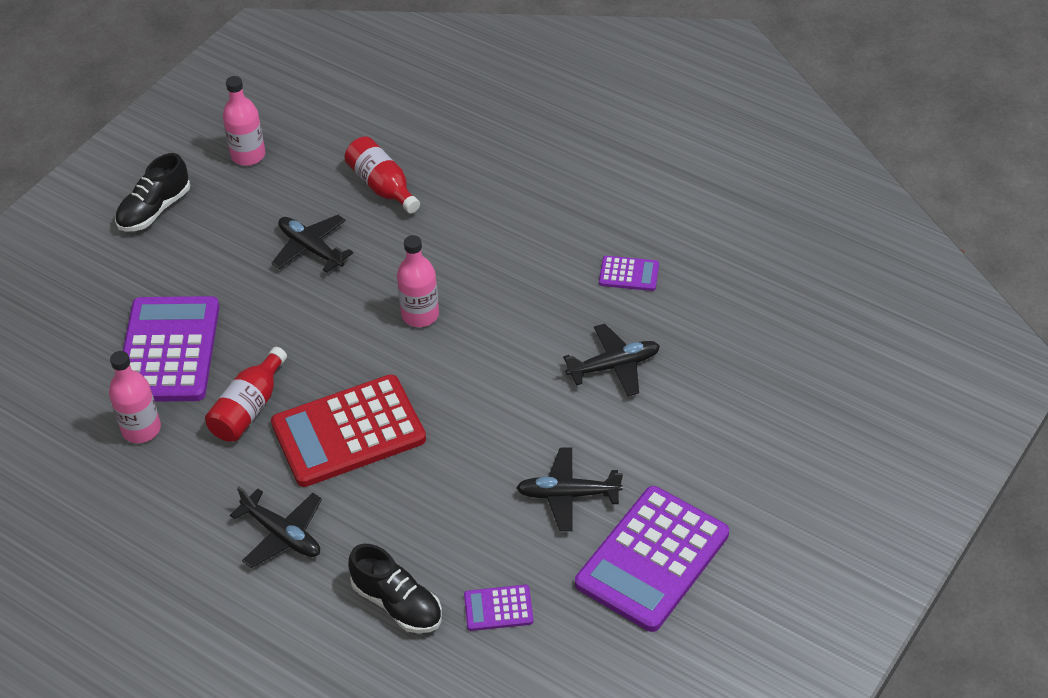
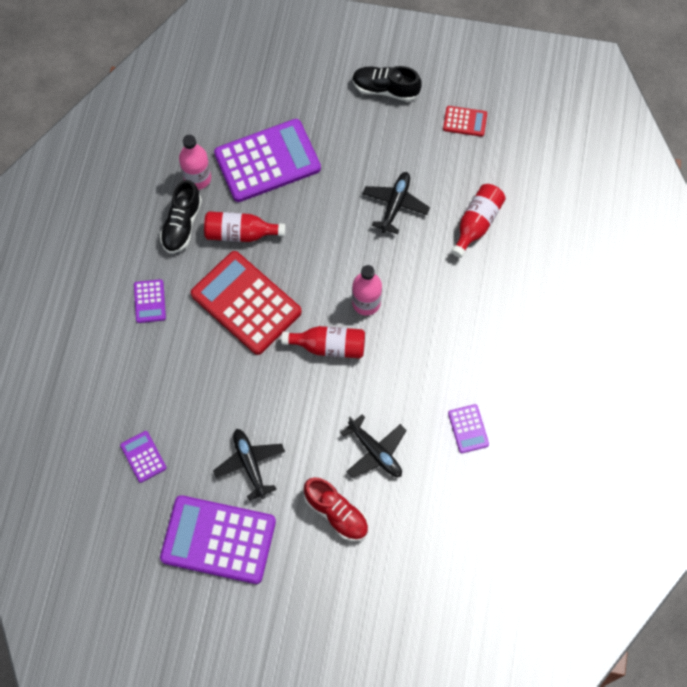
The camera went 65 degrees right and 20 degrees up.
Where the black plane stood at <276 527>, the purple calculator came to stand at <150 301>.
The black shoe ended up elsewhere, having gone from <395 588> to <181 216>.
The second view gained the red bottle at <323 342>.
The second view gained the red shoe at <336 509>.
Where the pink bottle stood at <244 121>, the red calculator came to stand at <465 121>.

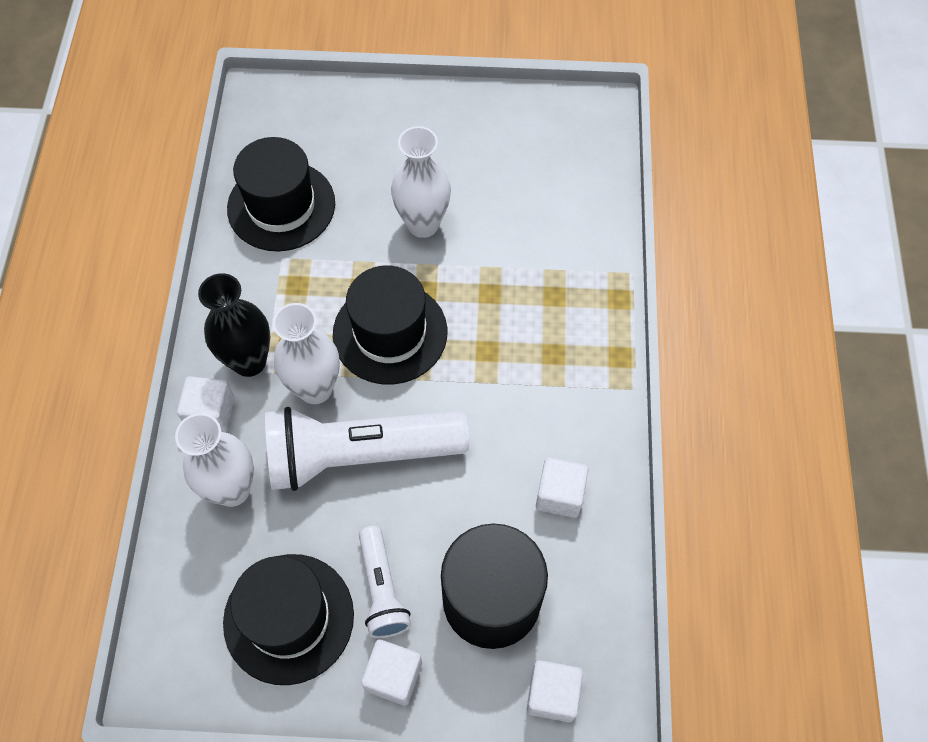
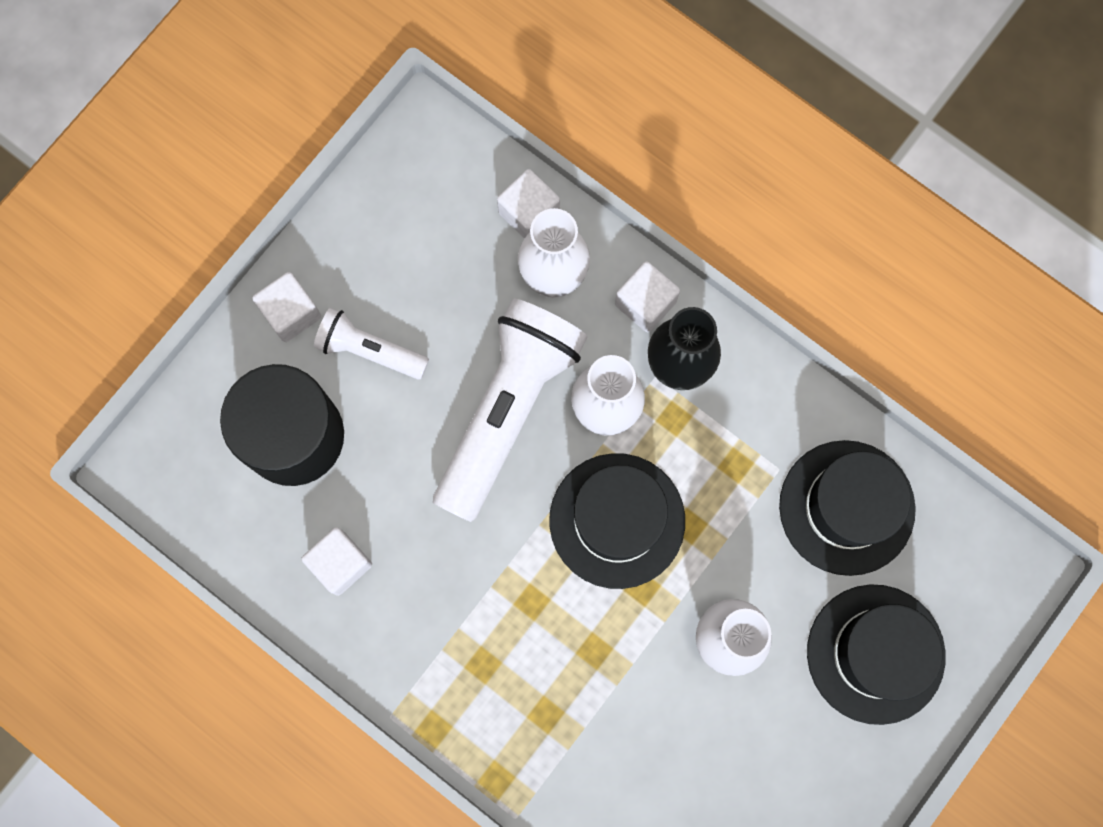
The camera went 125 degrees right and 15 degrees up.
The white cube ended up elsewhere, having gone from <554 691> to <528 204>.
The black hat ended up elsewhere, having gone from <288 619> to <876 654>.

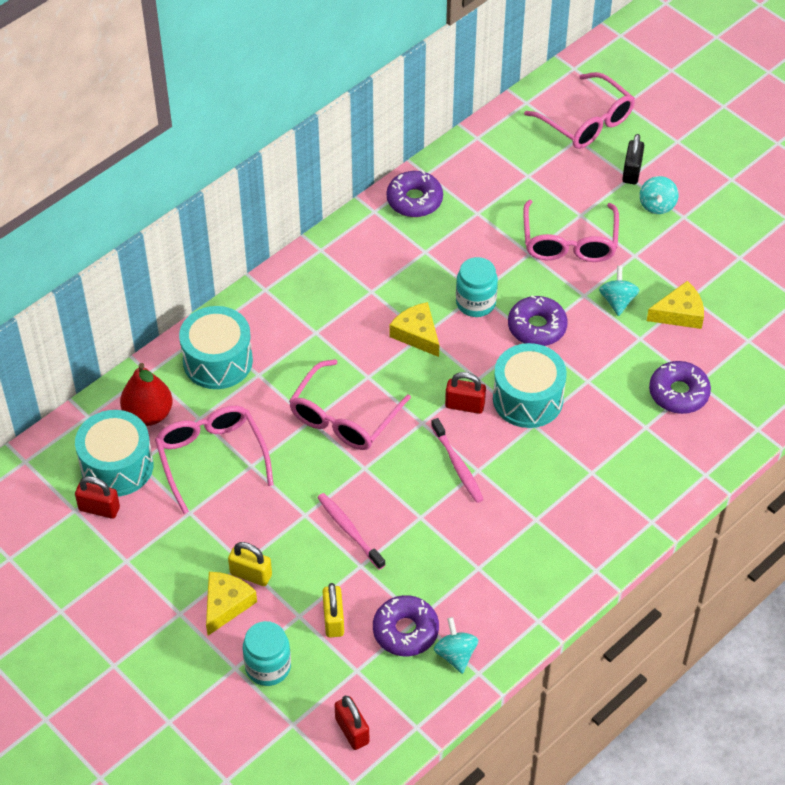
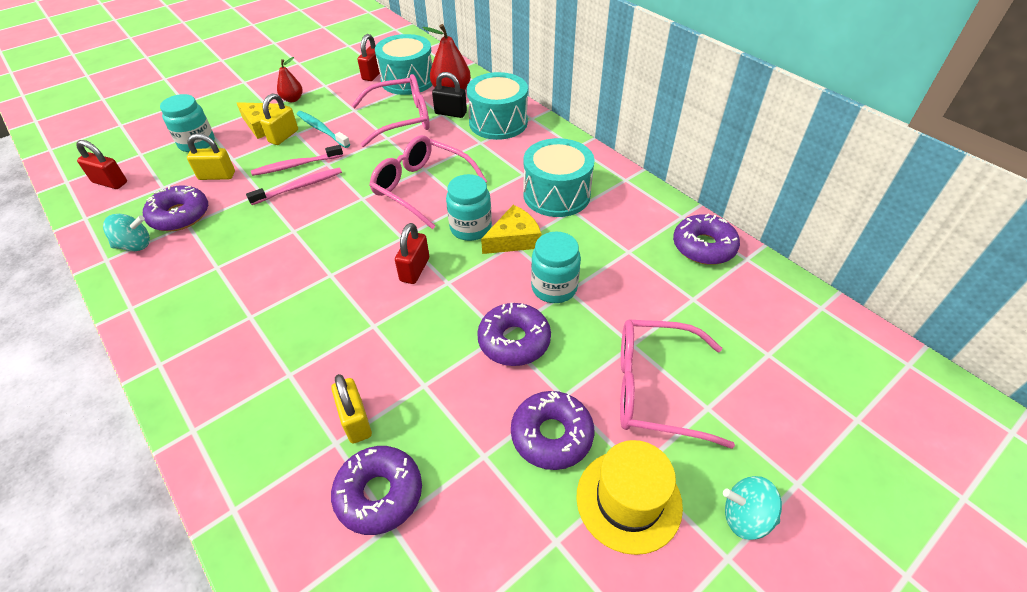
The camera went 95 degrees right and 5 degrees down.
The red padlock at <352 723> ended up facing another way, 45 degrees clockwise from before.
The pink toothbrush ended up elsewhere, having gone from <457 460> to <297 160>.
The second view gained the red pear at <290 79>.
The second view gained the turquoise toothbrush at <323 129>.
The second view gained the yellow padlock at <351 409>.
The black padlock ended up elsewhere, having gone from <633 159> to <449 95>.
The second view gained the turquoise jar at <469 207>.
Where the turquoise spinning top stood at <619 291>, the purple donut came to stand at <552 430>.
The turquoise drum ended up elsewhere, having gone from <530 385> to <559 177>.
The second view gained the yellow hat at <629 497>.
The second view lost the pink glasses at <579 110>.
The second view lost the yellow cheese at <675 305>.

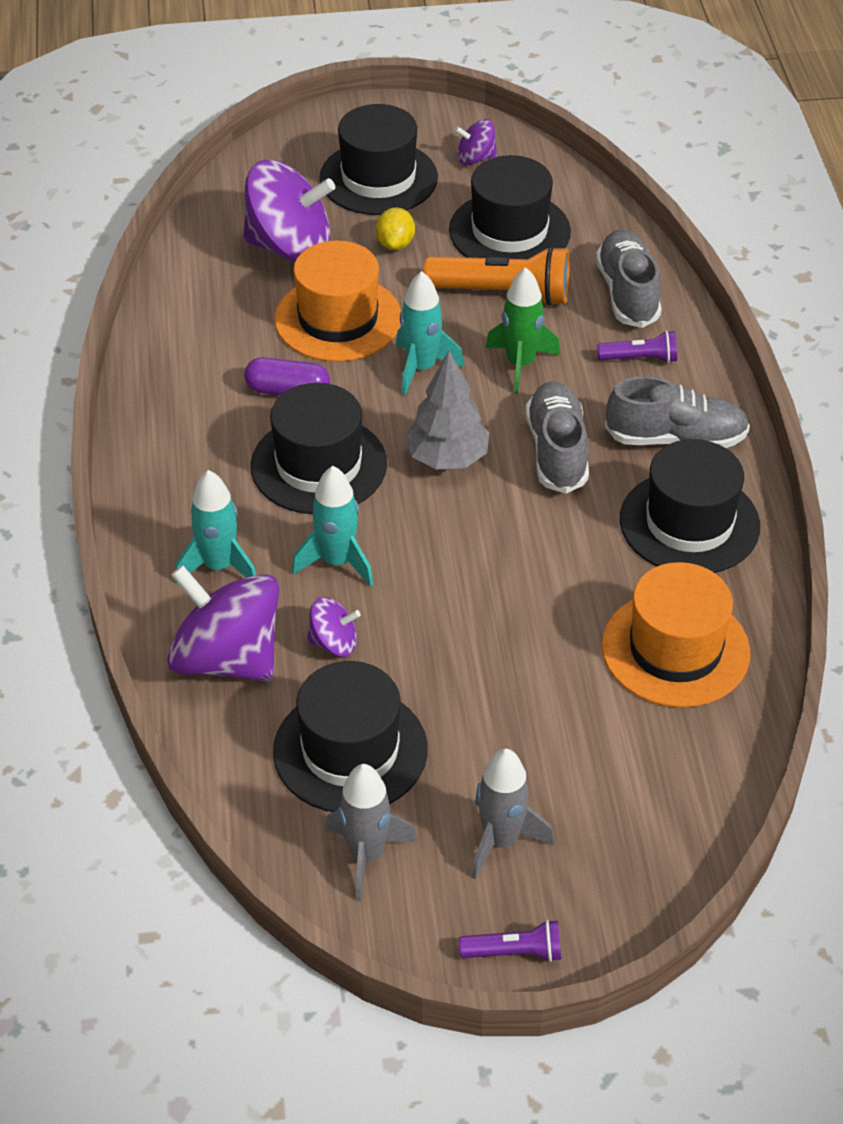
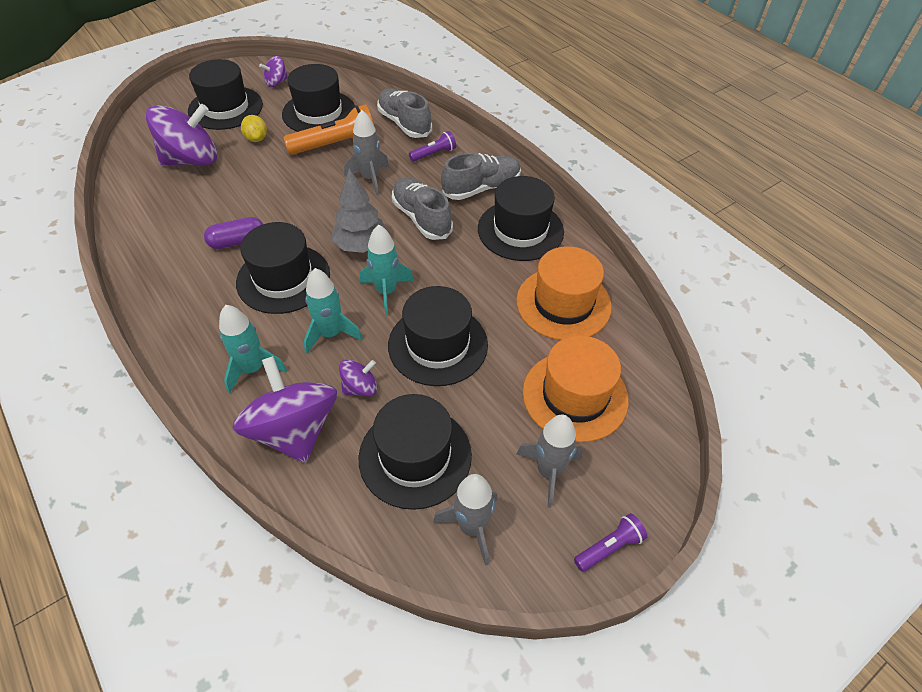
The camera went 30 degrees left and 5 degrees up.
The purple spinning top at <223 623> ended up facing another way, 60 degrees clockwise from before.
What was the green rocket at <523 330> turned into the grey rocket at <366 153>.
The turquoise rocket ended up elsewhere, having gone from <430 333> to <387 270>.
The second view gained the black hat at <438 336>.
The orange hat ended up elsewhere, having gone from <337 301> to <576 388>.

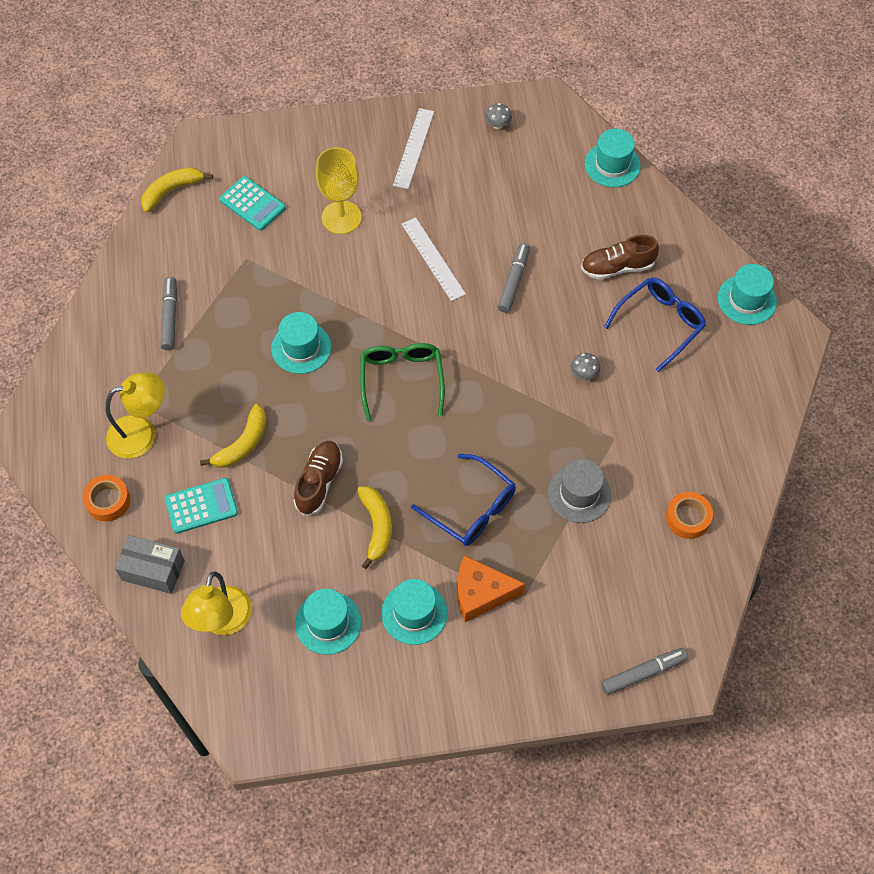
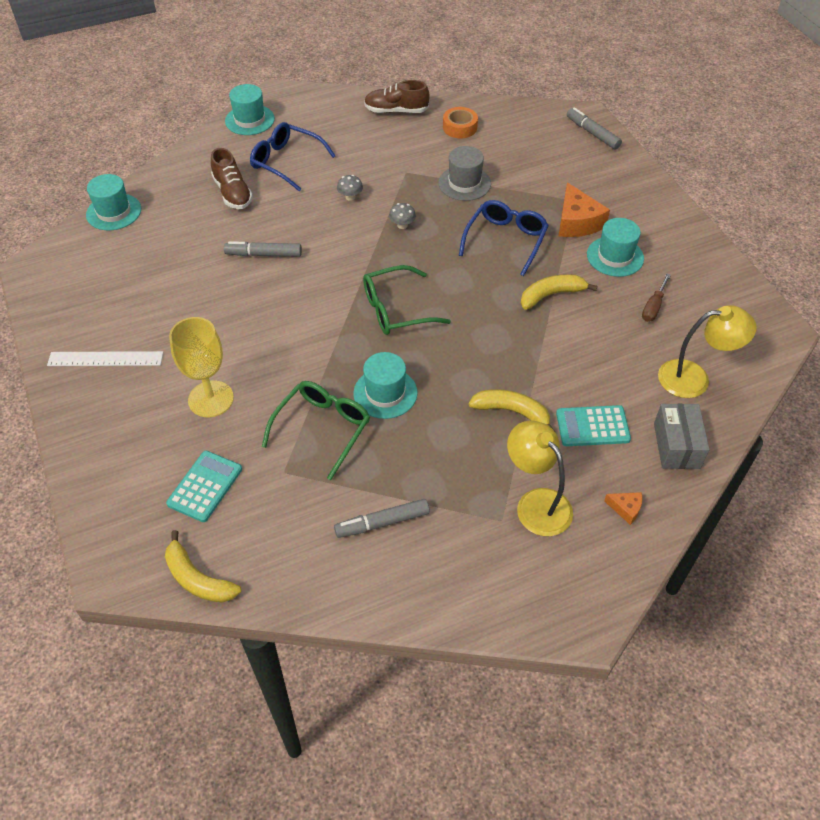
The camera went 105 degrees left and 10 degrees down.
The second view gained the green glasses at <316 430>.
The brown shoe ended up elsewhere, having gone from <318 478> to <397 96>.
The grey mushroom ended up elsewhere, having gone from <498 116> to <402 216>.
The turquoise calculator at <201 506> ended up facing another way, 60 degrees counterclockwise from before.
Where the orange tape stood at <106 498>, the orange cheese came to stand at <623 508>.
Where the turquoise hat stood at <328 622>, the brown screwdriver came to stand at <656 298>.
The second view lost the white ruler at <434 259>.

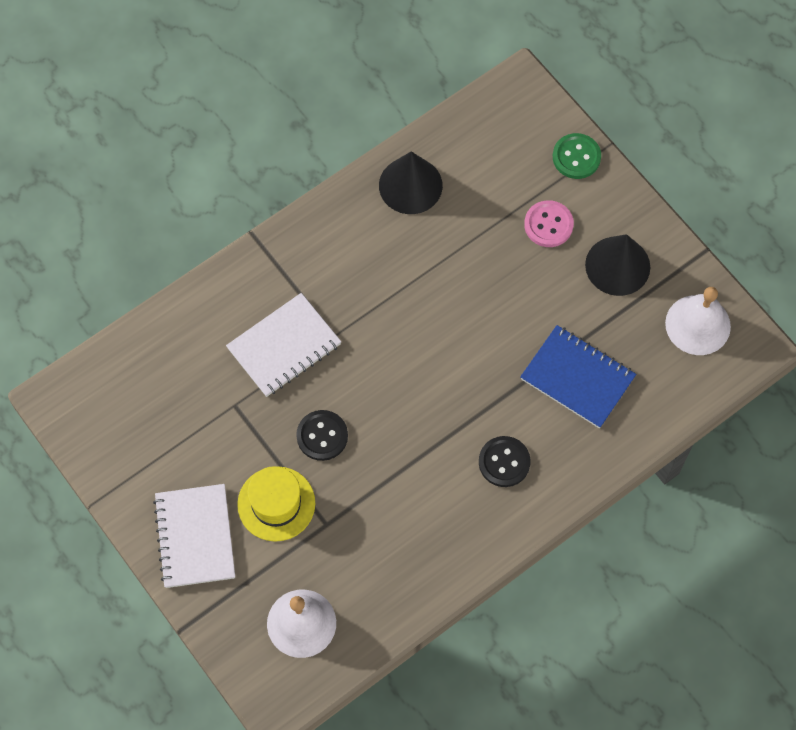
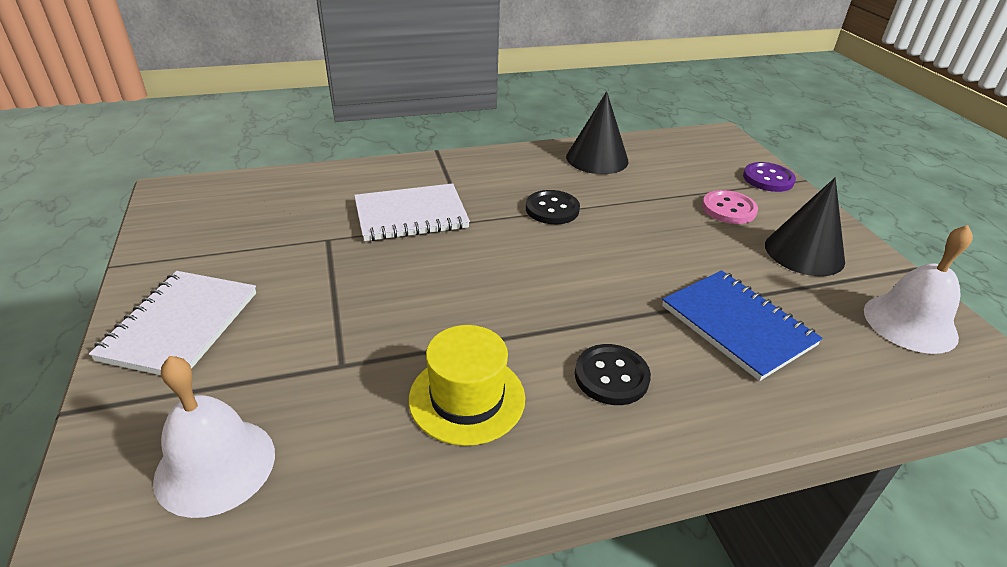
The camera went 20 degrees right and 30 degrees down.
The yellow hat ended up elsewhere, having gone from <276 503> to <467 385>.
The black button ended up elsewhere, having gone from <322 435> to <553 207>.
What was the green button at <577 156> turned into the purple button at <769 177>.

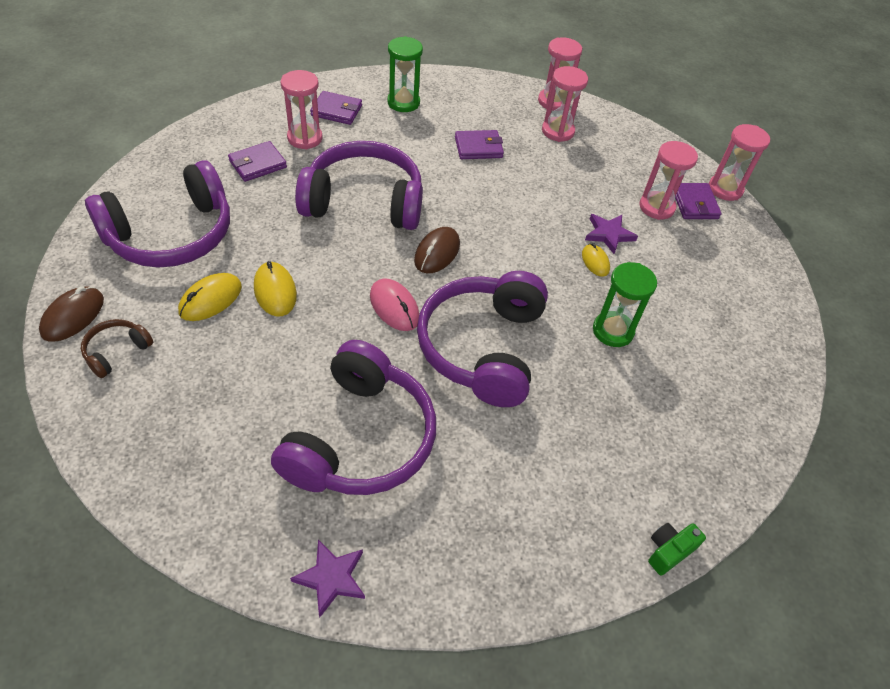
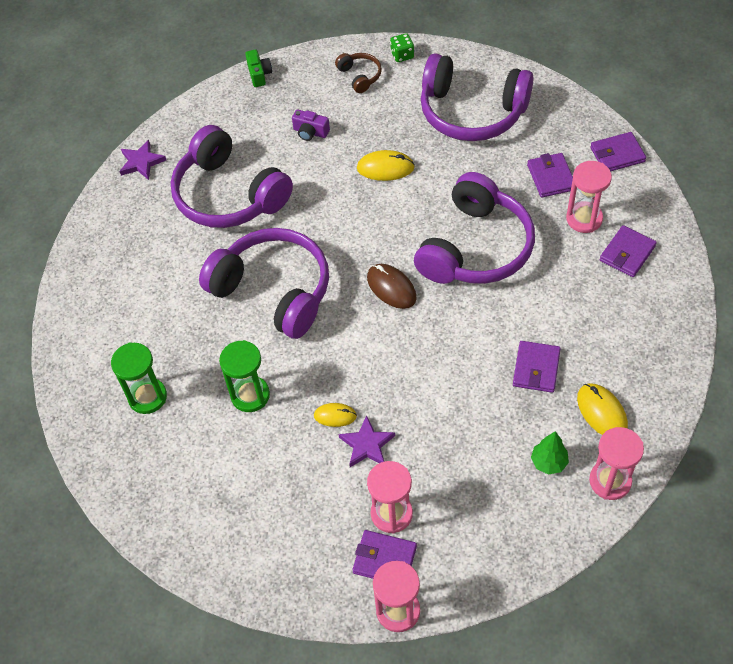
The camera went 120 degrees right and 5 degrees up.
The green hourglass ended up elsewhere, having gone from <405 74> to <139 378>.
The green camera ended up elsewhere, having gone from <677 549> to <258 68>.
The second view gained the purple camera at <311 125>.
Where the brown mouse stood at <71 314>, the green dice came to stand at <402 47>.
The purple headphones at <157 214> ended up facing another way, 60 degrees counterclockwise from before.
Where the pink hourglass stood at <565 104>, the green tree came to stand at <550 453>.
The yellow mouse ended up elsewhere, having gone from <210 297> to <602 409>.
The second view gained the purple wallet at <618 152>.
The second view lost the pink mouse at <394 304>.

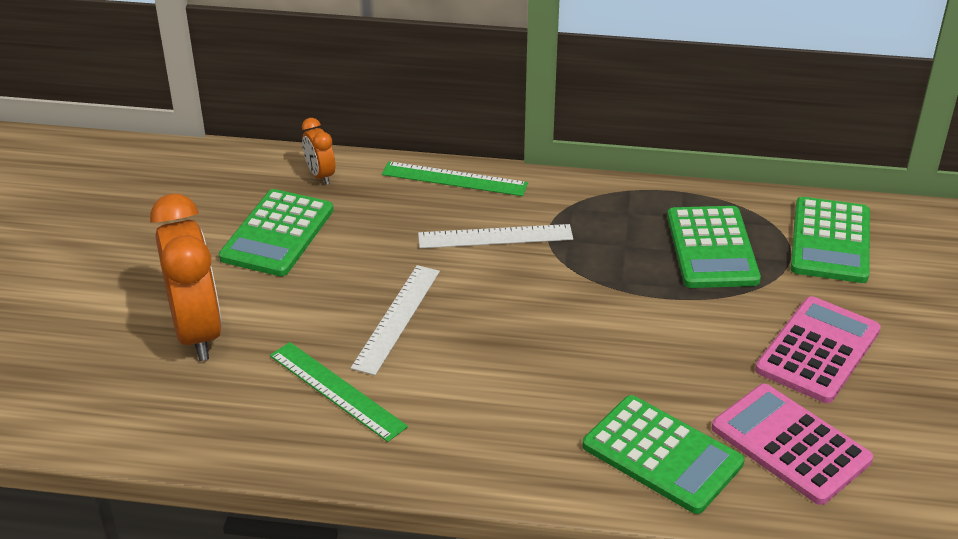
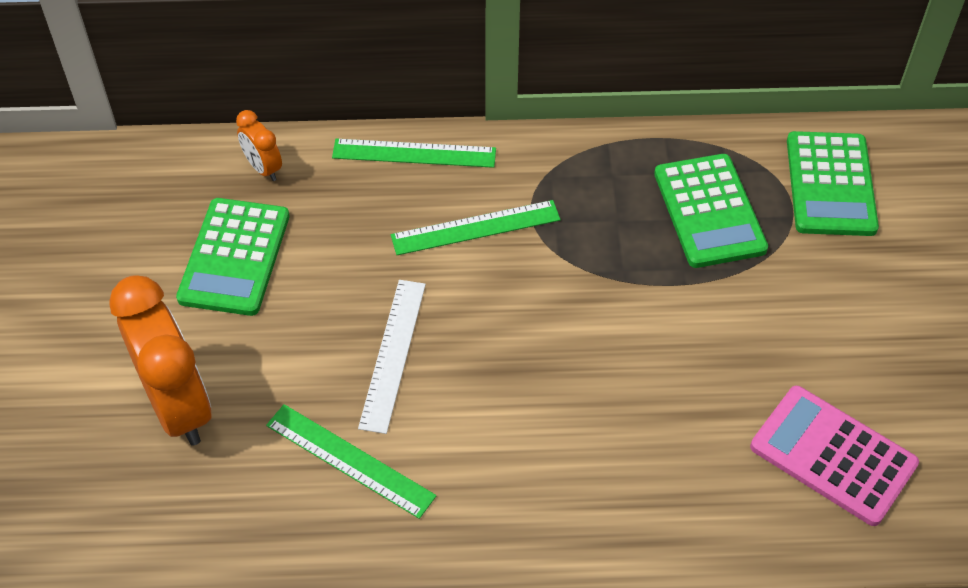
The camera went 10 degrees left and 15 degrees up.
What was the white ruler at <495 236> turned into the green ruler at <476 227>.
The second view lost the green calculator at <663 454>.
The second view lost the pink calculator at <818 349>.

